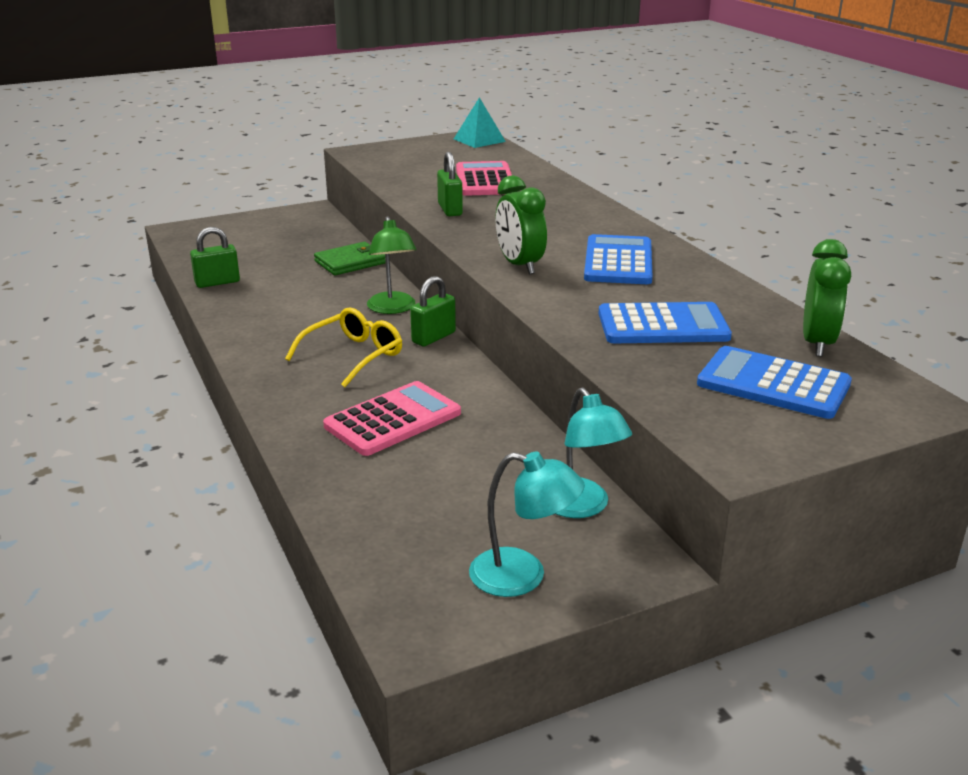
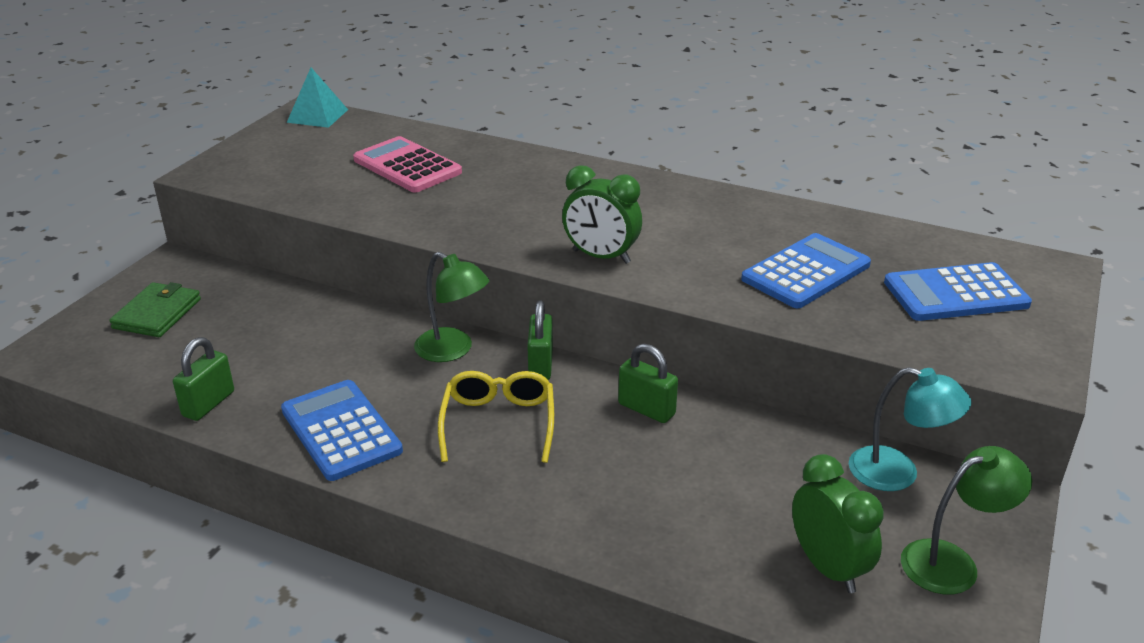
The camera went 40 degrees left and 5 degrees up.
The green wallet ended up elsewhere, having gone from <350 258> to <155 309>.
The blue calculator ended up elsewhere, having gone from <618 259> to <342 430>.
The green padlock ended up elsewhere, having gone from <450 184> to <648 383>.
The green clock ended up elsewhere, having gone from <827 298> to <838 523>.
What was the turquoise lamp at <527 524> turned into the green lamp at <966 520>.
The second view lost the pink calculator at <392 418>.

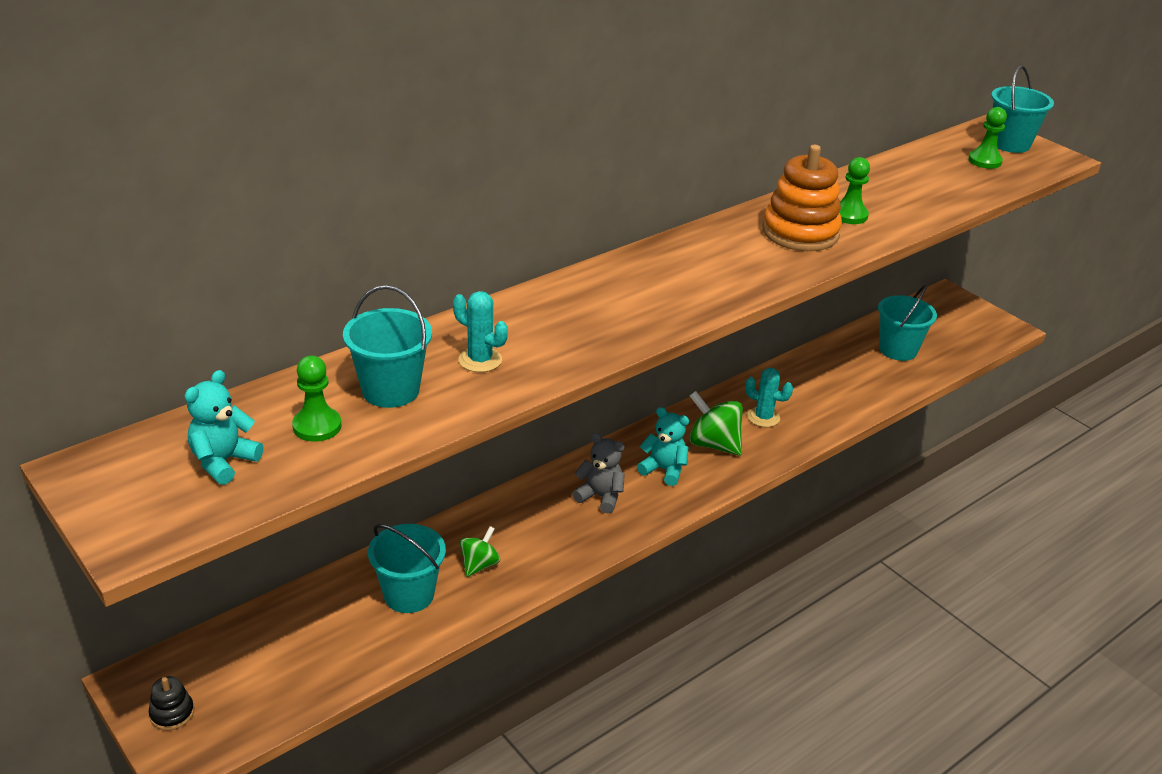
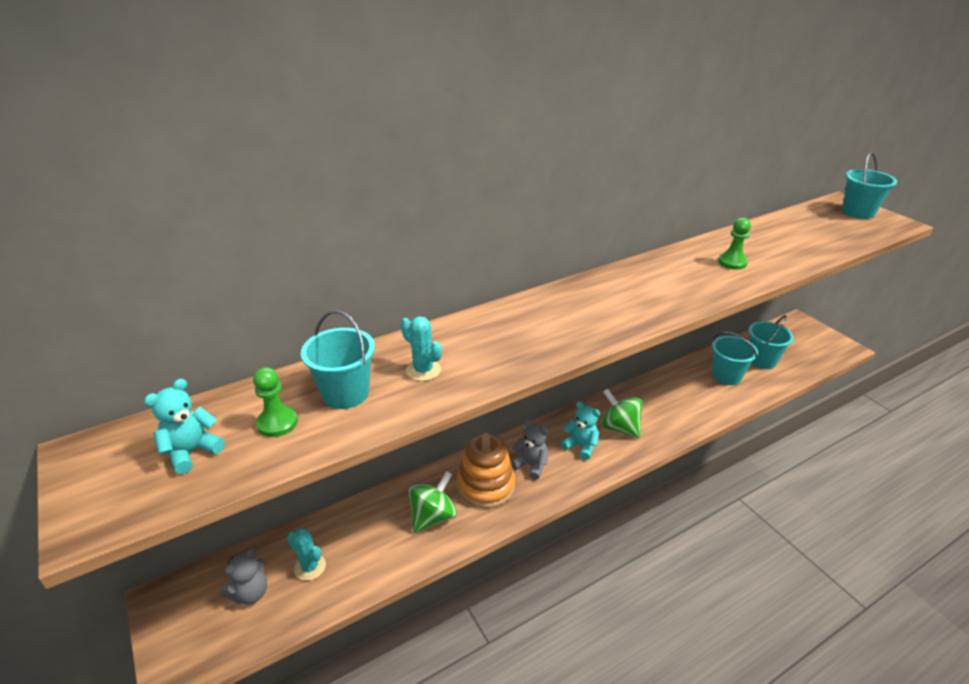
The camera went 10 degrees right and 0 degrees up.
The second view gained the grey teddy bear at <243 576>.
The turquoise cactus ended up elsewhere, having gone from <769 397> to <306 554>.
The size of the green spinning top at <480 551> changed by a factor of 1.61.
The orange stacking toy ended up elsewhere, having gone from <802 198> to <486 471>.
The turquoise bucket ended up elsewhere, having gone from <407 568> to <735 358>.
The second view lost the black stacking toy at <171 703>.
The second view lost the green pawn at <987 138>.

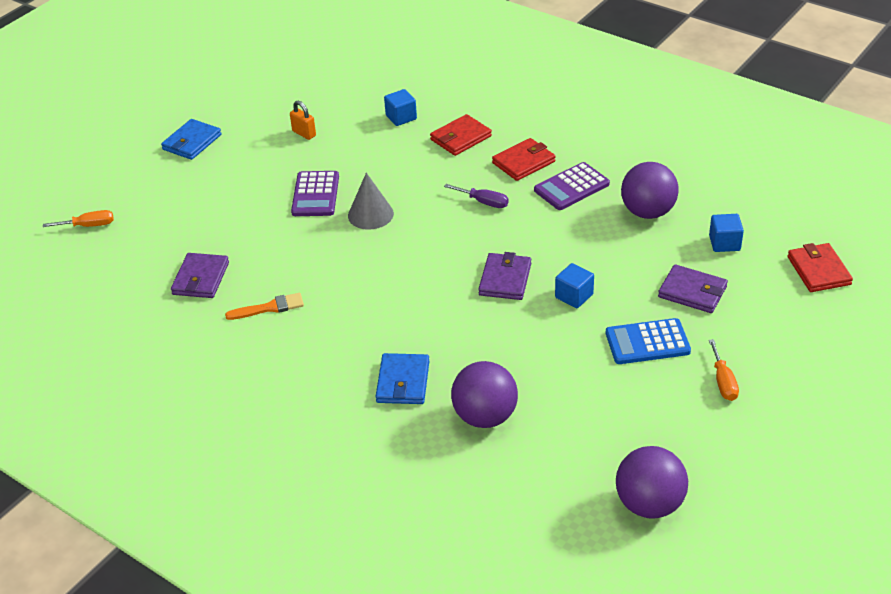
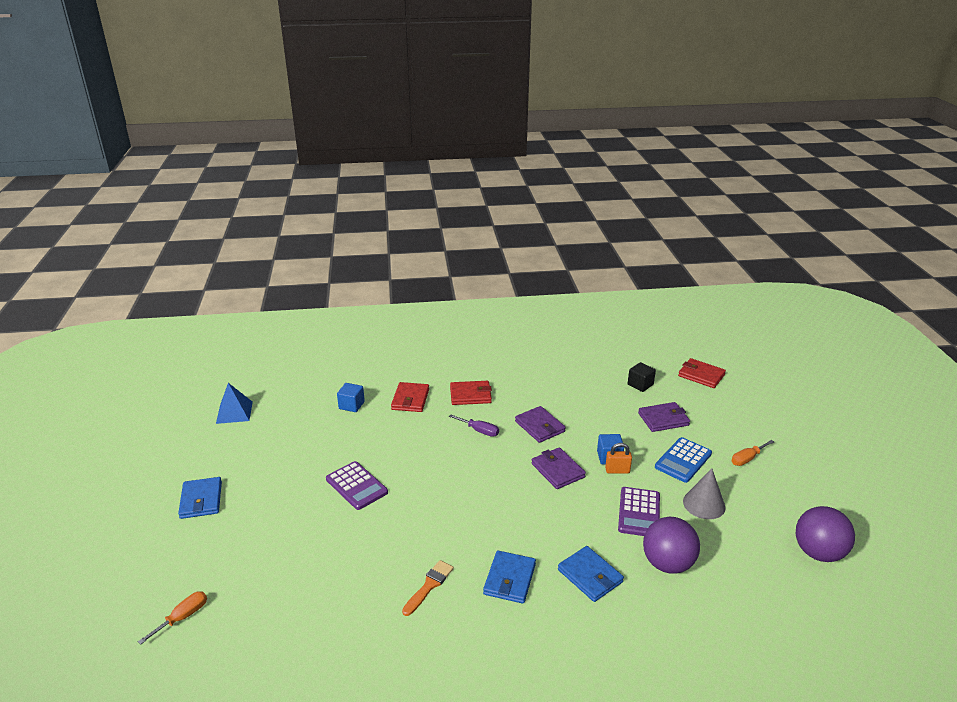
The camera went 45 degrees left and 10 degrees down.
The second view gained the blue pyramid at <234 403>.
The purple screwdriver at <476 196> ended up facing another way, 45 degrees clockwise from before.
The red wallet at <524 159> ended up facing another way, 75 degrees clockwise from before.
The second view gained the blue wallet at <509 577>.
The purple wallet ended up elsewhere, having gone from <200 275> to <540 424>.
The orange padlock ended up elsewhere, having gone from <303 120> to <618 458>.
The purple calculator ended up elsewhere, having gone from <572 186> to <639 511>.
What was the blue cube at <726 233> turned into the black cube at <642 377>.
The grey cone ended up elsewhere, having gone from <371 201> to <704 494>.
The orange screwdriver at <724 370> ended up facing another way, 105 degrees clockwise from before.
The second view lost the purple ball at <650 190>.

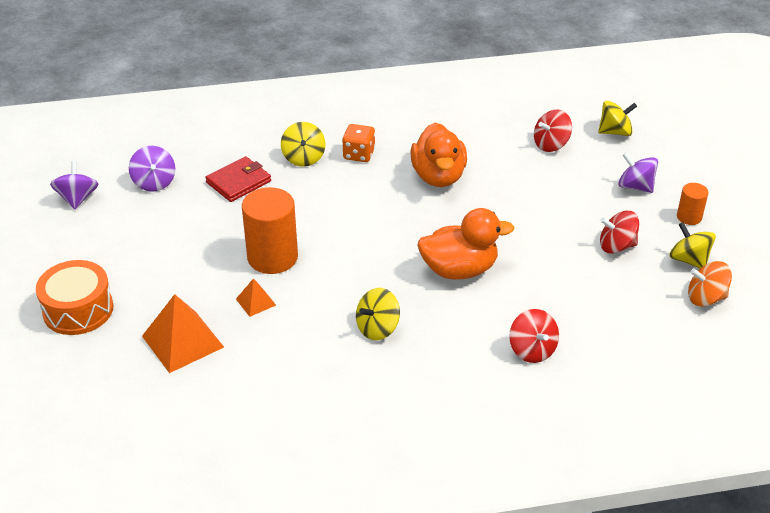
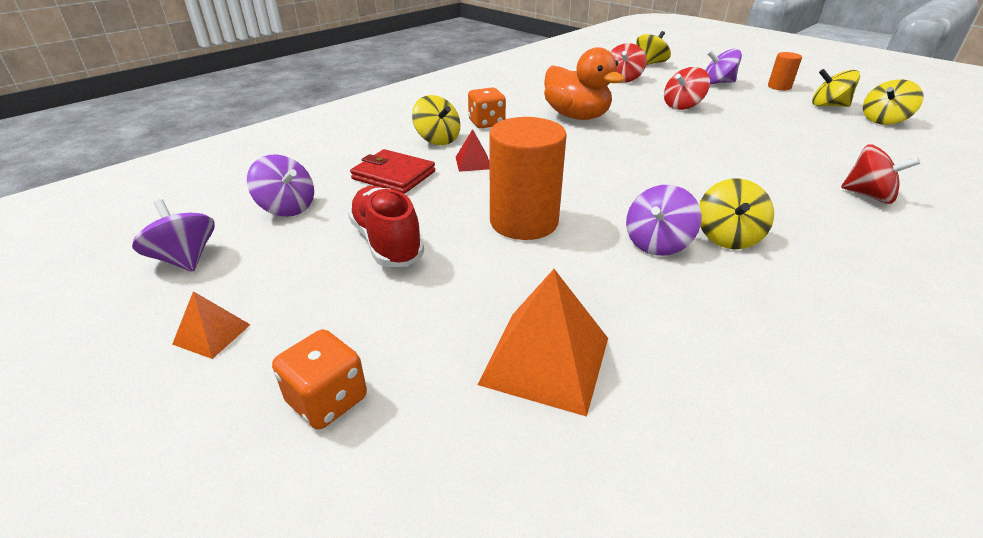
The camera went 35 degrees left and 5 degrees down.
The orange pyramid ended up elsewhere, having gone from <256 297> to <211 325>.
Where the orange drum stood at <74 297>, the orange dice came to stand at <319 379>.
The second view gained the red shoe at <386 226>.
The red wallet at <238 179> ended up facing another way, 75 degrees counterclockwise from before.
The second view gained the red pyramid at <473 150>.
The second view gained the purple spinning top at <664 220>.
The red spinning top ended up elsewhere, having gone from <619 232> to <687 88>.
What was the orange spinning top at <710 284> turned into the yellow spinning top at <893 102>.
The second view lost the orange duck at <465 244>.

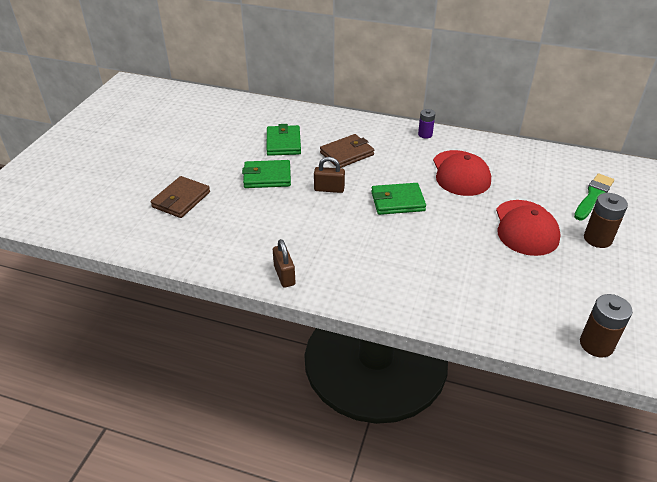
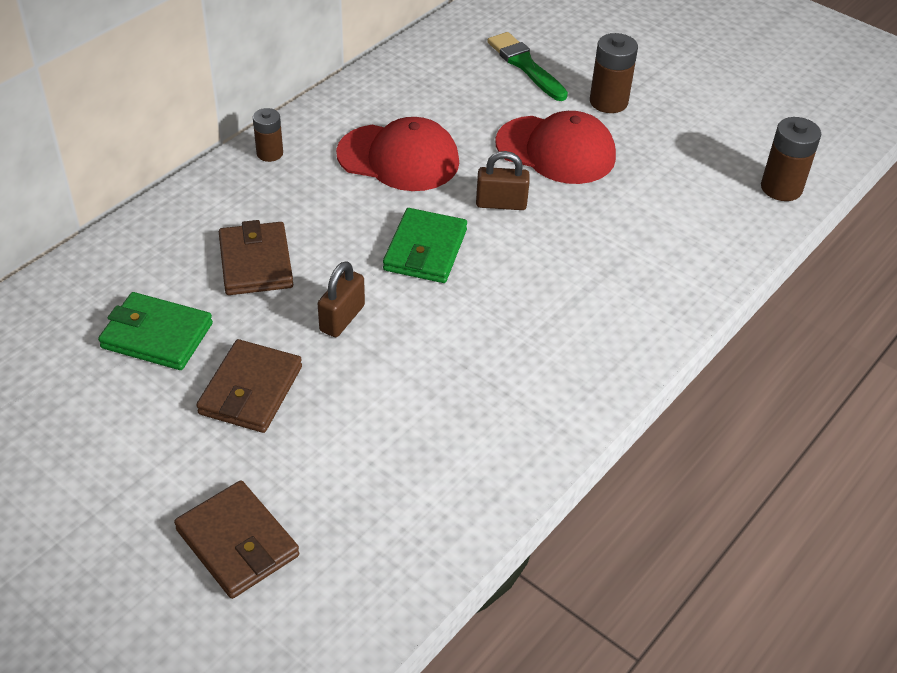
The camera went 70 degrees left and 5 degrees up.
What was the green wallet at <266 174> turned into the brown wallet at <249 386>.
What was the purple battery at <426 124> turned into the brown battery at <268 135>.
The brown padlock ended up elsewhere, having gone from <284 263> to <503 180>.

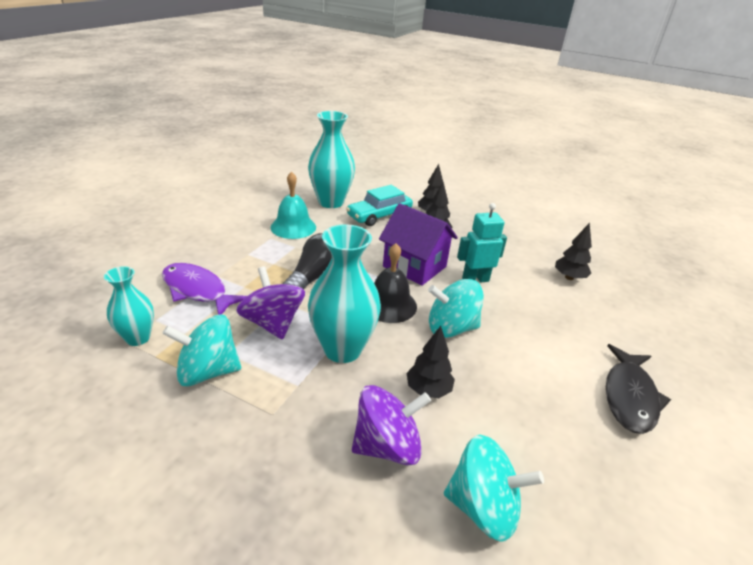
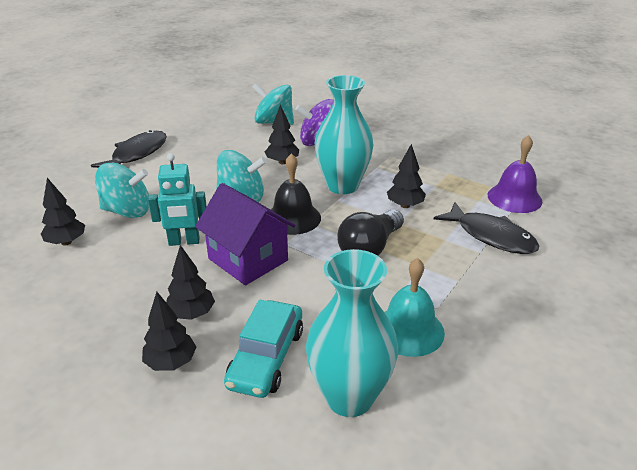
The camera went 170 degrees left and 0 degrees up.
The turquoise spinning top ended up elsewhere, having gone from <201 350> to <122 190>.
The turquoise car at <379 205> ended up facing another way, 135 degrees clockwise from before.
Where the purple spinning top stood at <270 303>, the black tree came to stand at <406 176>.
What was the purple fish at <204 289> turned into the black fish at <486 228>.
Where the turquoise vase stood at <129 306>, the purple bell came to stand at <515 174>.

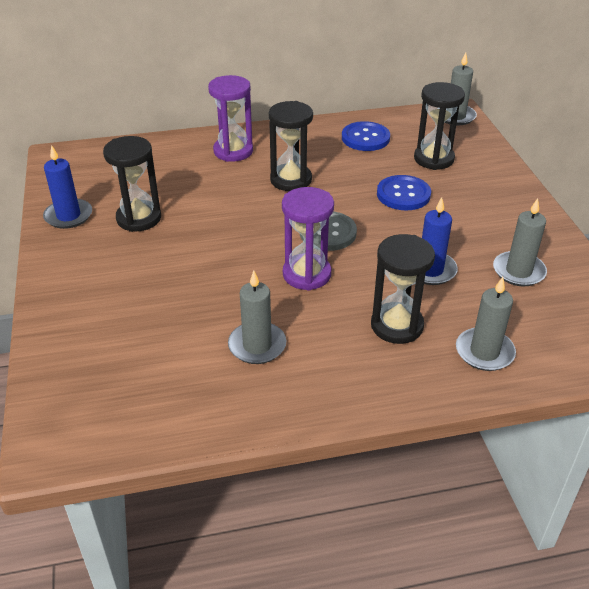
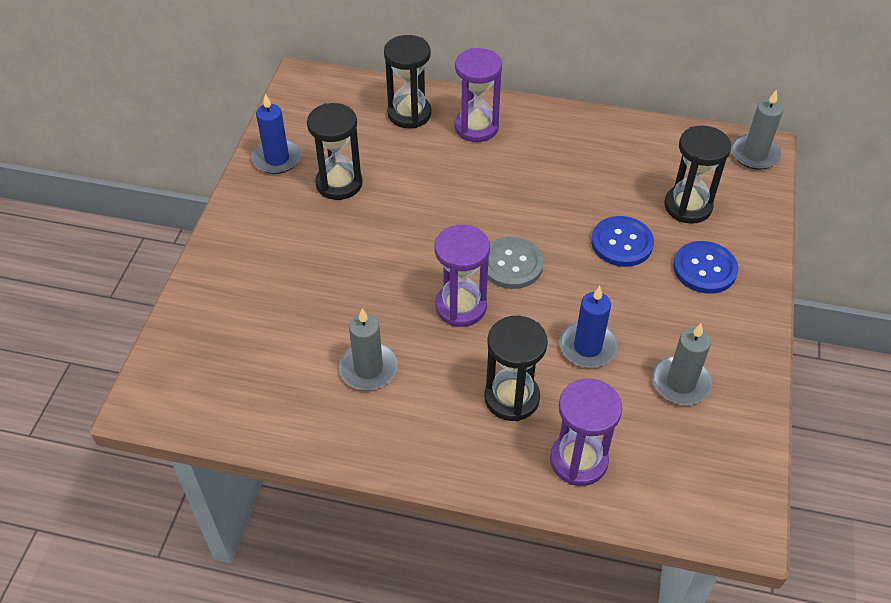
The camera went 25 degrees right and 10 degrees up.
The black hourglass ended up elsewhere, having gone from <291 146> to <407 81>.
Where the grey candle stood at <486 324>, the purple hourglass came to stand at <586 432>.
The blue button ended up elsewhere, having gone from <366 136> to <705 267>.

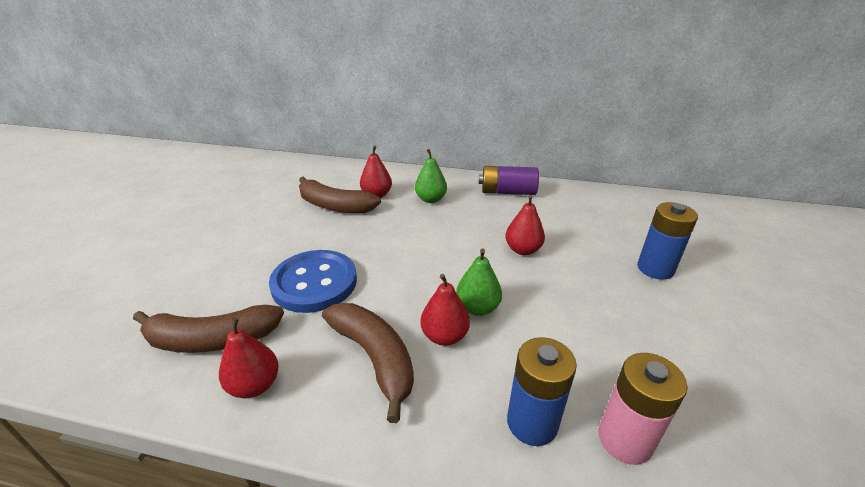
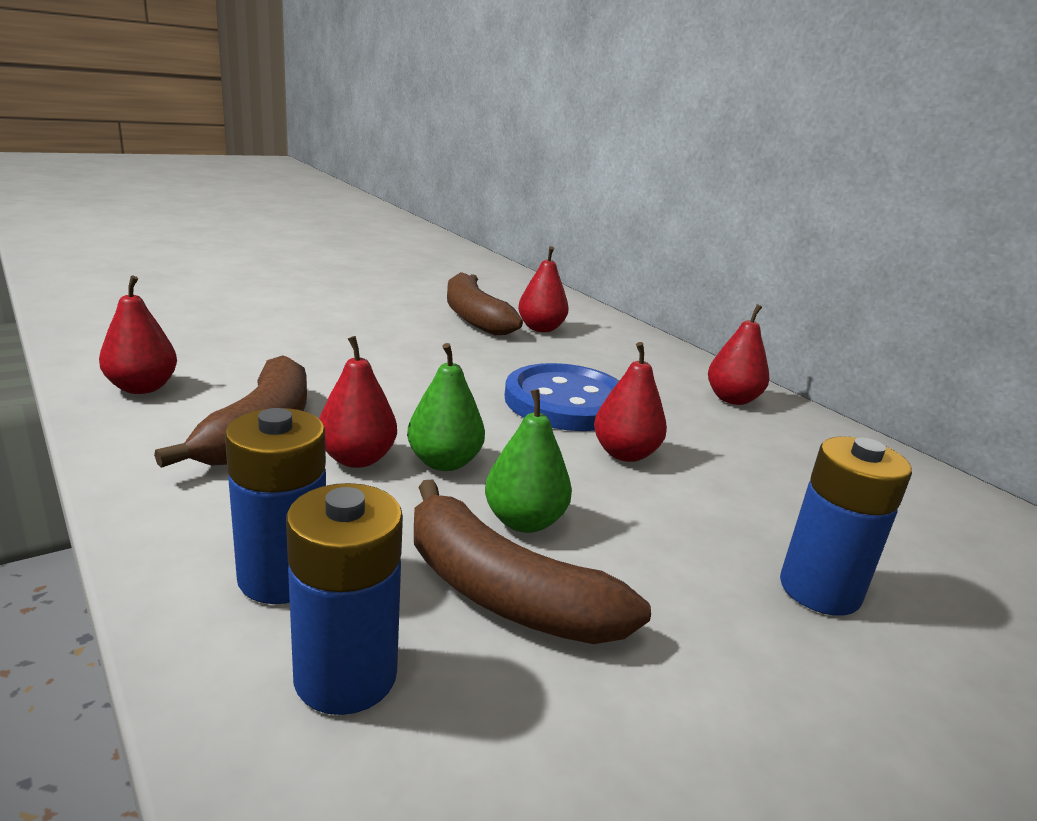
The camera went 40 degrees right and 10 degrees down.
What was the pink battery at <643 409> turned into the blue battery at <344 599>.
The brown banana ended up elsewhere, having gone from <208 329> to <532 562>.
The green pear ended up elsewhere, having gone from <431 176> to <528 461>.
The blue button ended up elsewhere, having gone from <313 281> to <561 397>.
Where the purple battery stood at <509 180>, the red pear came to stand at <738 354>.

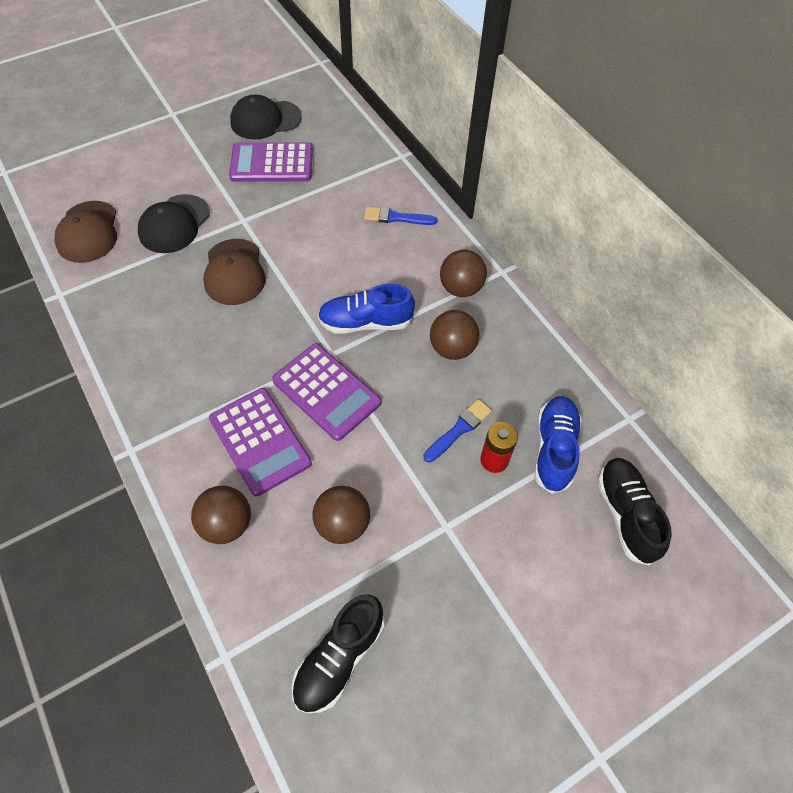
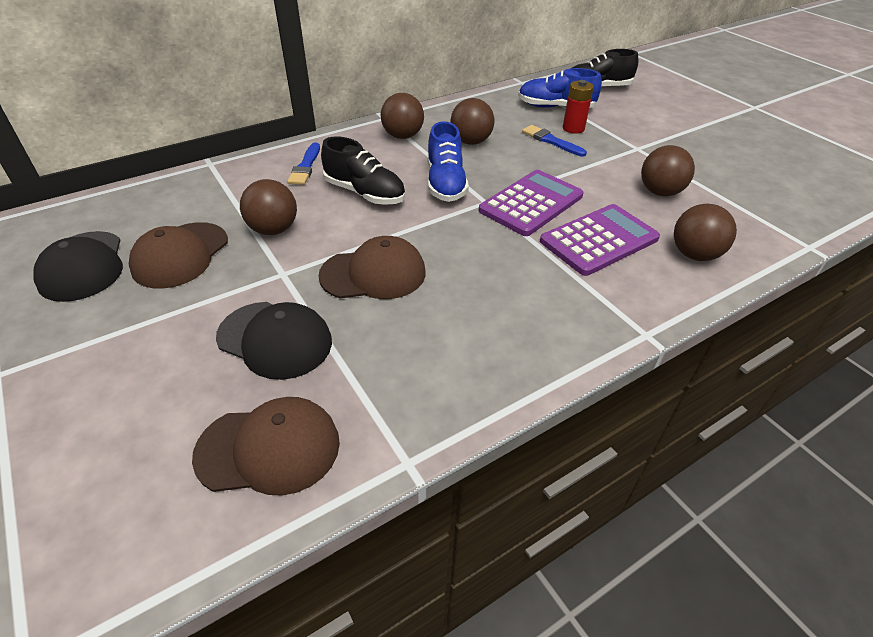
The camera went 90 degrees left and 15 degrees down.
Where the purple calculator stood at <271 162>, the brown cap came to stand at <178 255>.
The second view gained the brown ball at <268 207>.
The black shoe ended up elsewhere, having gone from <338 653> to <363 170>.

